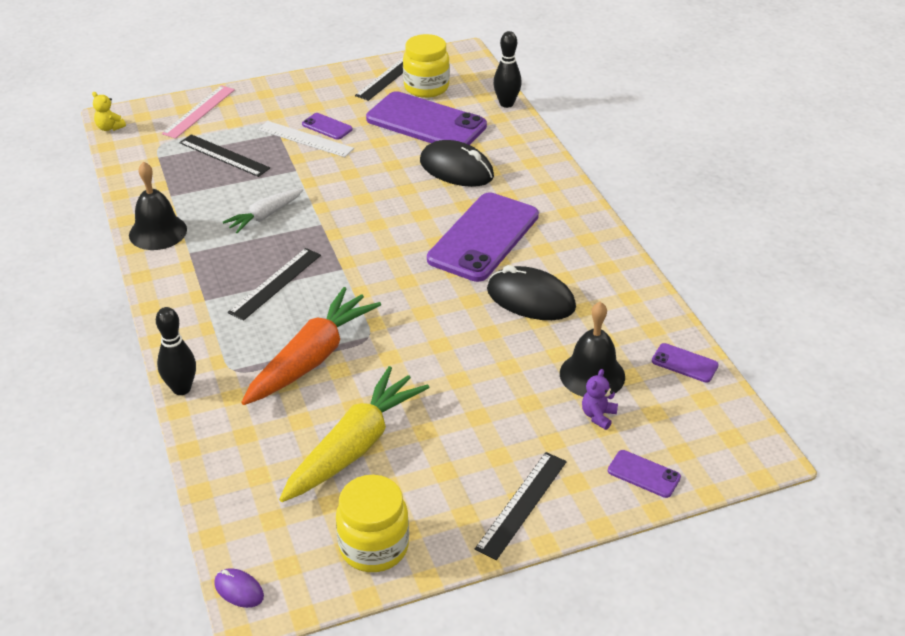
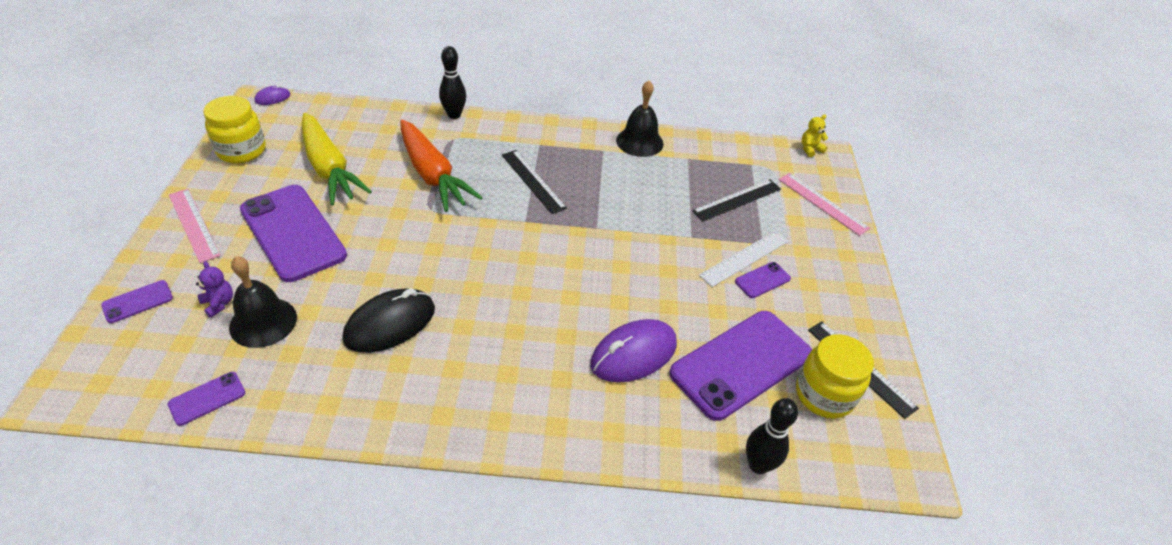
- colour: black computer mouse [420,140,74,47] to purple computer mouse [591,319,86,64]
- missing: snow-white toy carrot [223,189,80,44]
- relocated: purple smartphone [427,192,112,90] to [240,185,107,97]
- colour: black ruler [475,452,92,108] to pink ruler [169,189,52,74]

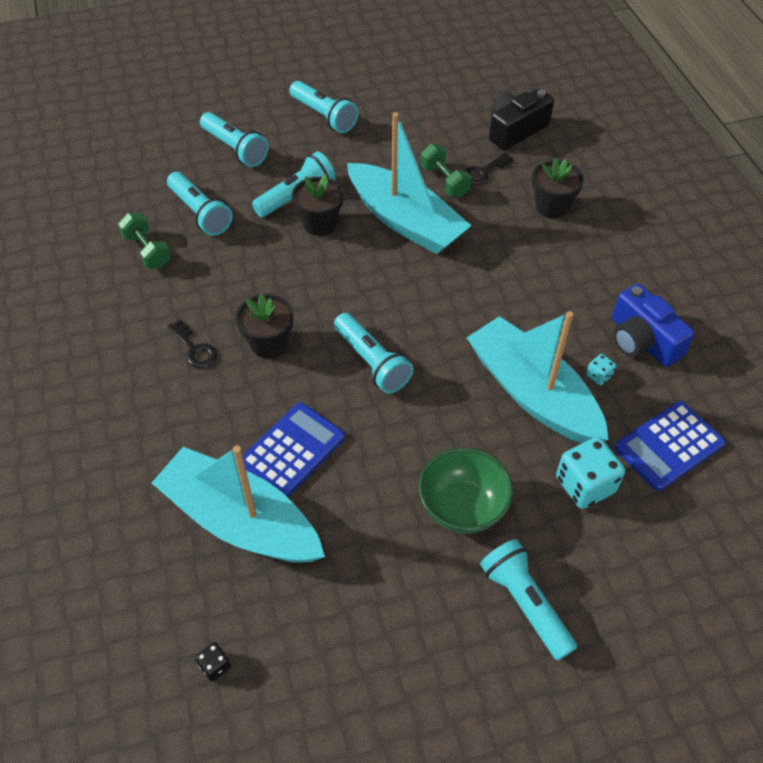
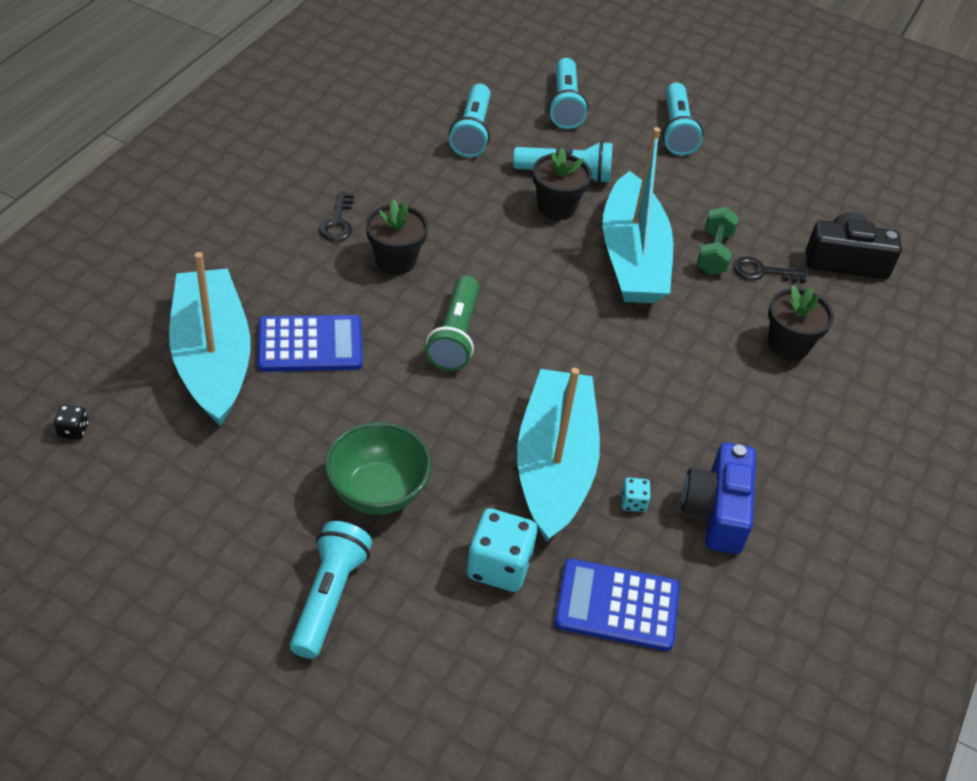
- missing: leaf-green hand weight [118,213,53,56]
- colour: turquoise flashlight [334,313,79,80] to leaf-green flashlight [425,276,54,95]

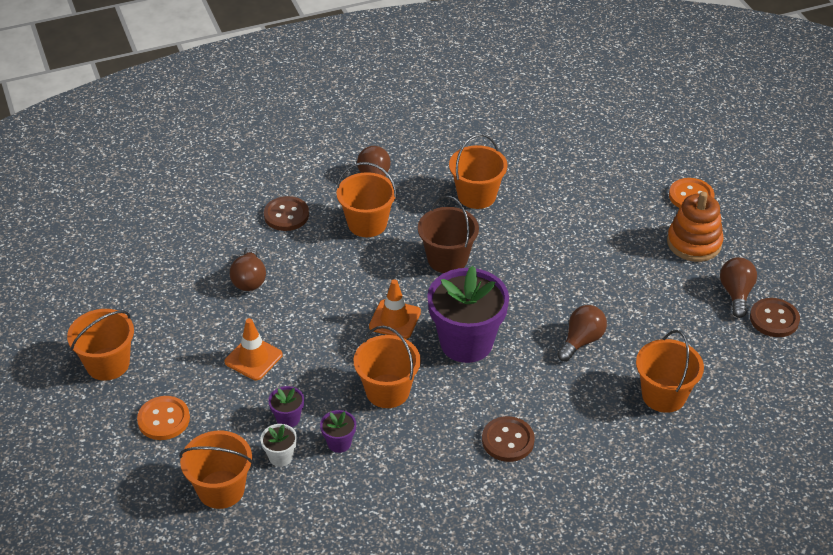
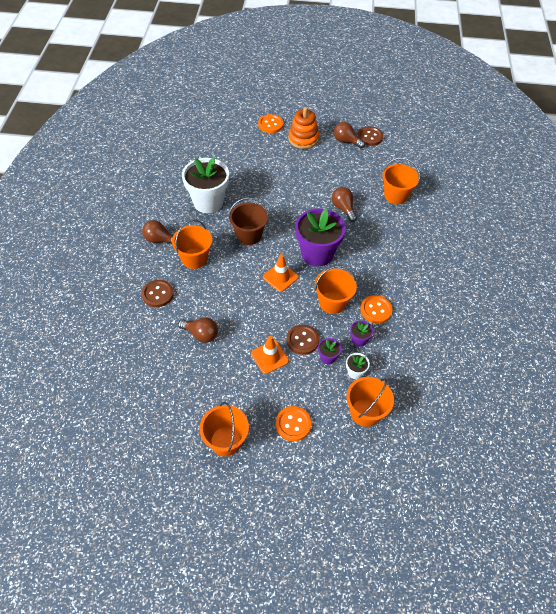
- exchanged: orange-coloured bucket [449,134,59,75] to snow-white plant pot [182,157,47,56]
- relocated: brown button [482,416,53,46] to [287,325,32,30]
- appeared: orange-coloured button [360,295,33,29]

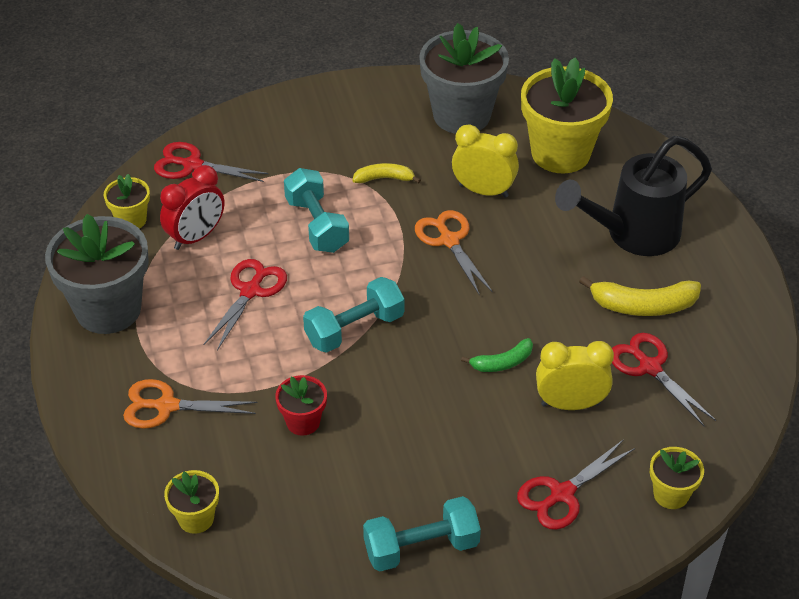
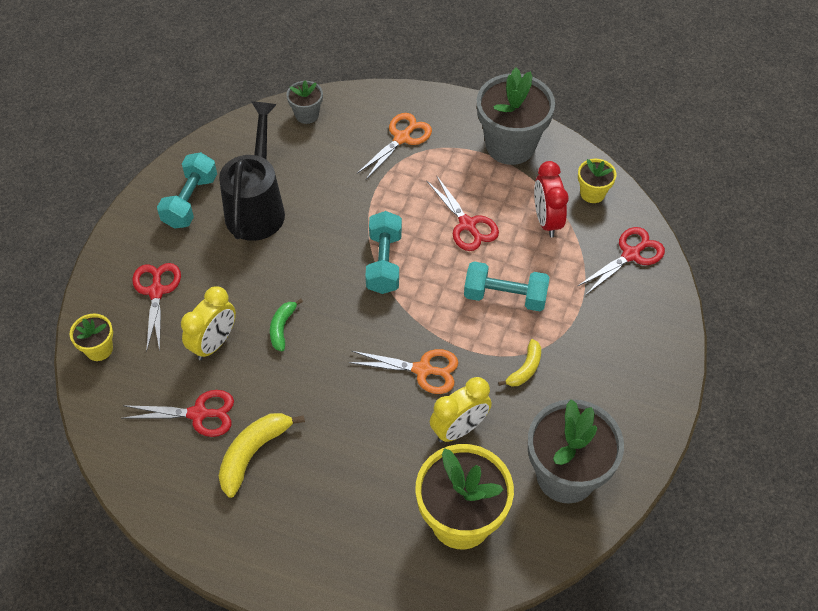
- relocated: black sprinkling can [555,136,157,120] to [219,101,66,140]
- missing: scarlet plant pot [275,375,52,61]
- colour: golden plant pot [164,470,55,64] to ash-grey plant pot [286,81,37,43]

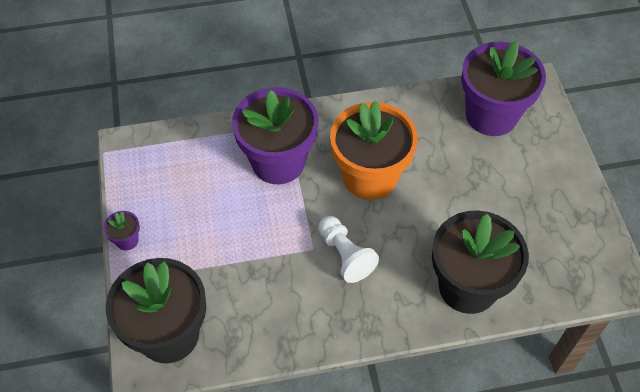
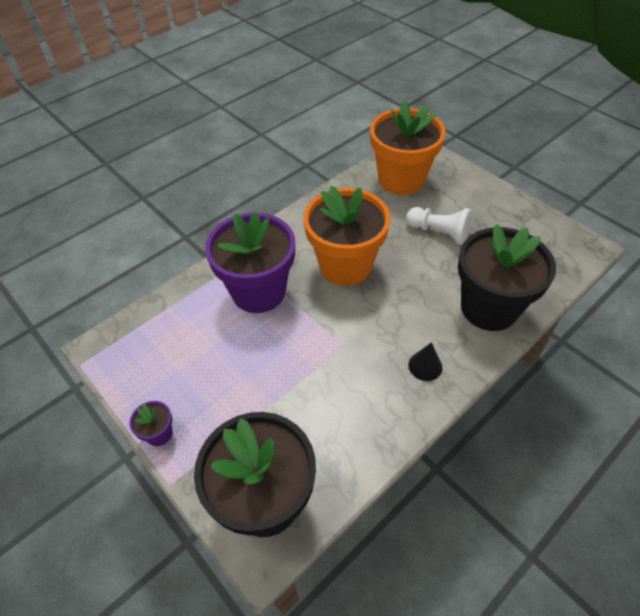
- colour: purple plant pot [461,41,85,95] to orange-coloured plant pot [370,100,76,95]
- relocated: snow-white pawn [318,216,61,67] to [406,207,67,38]
- appeared: black solid cone [408,342,35,39]

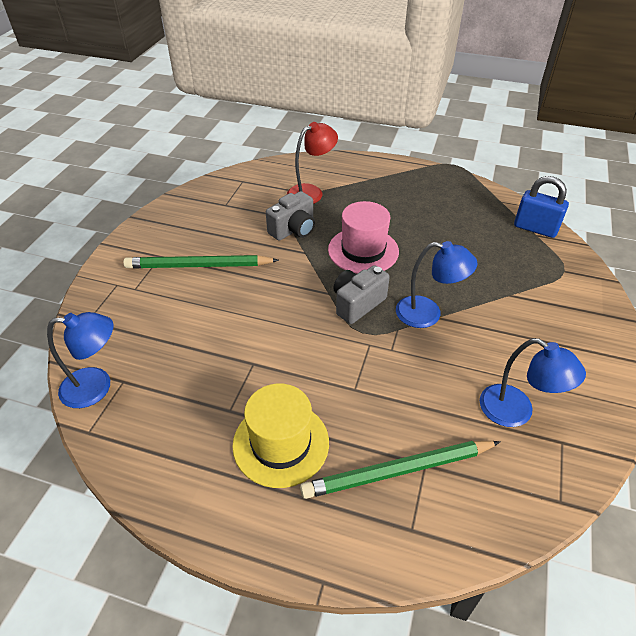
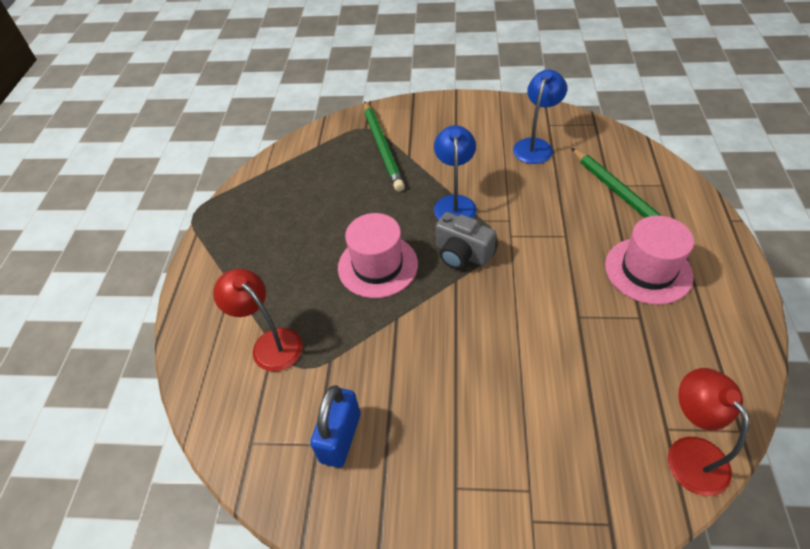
- relocated: royal blue padlock [514,176,55,62] to [310,385,50,83]
- missing: ash-grey camera [266,191,49,50]
- relocated: leaf-green lead pencil [123,255,156,13] to [364,101,41,91]
- colour: royal blue lamp [47,312,67,96] to scarlet lamp [668,368,81,128]
- colour: golden tall hat [232,384,97,104] to pink tall hat [605,216,89,89]

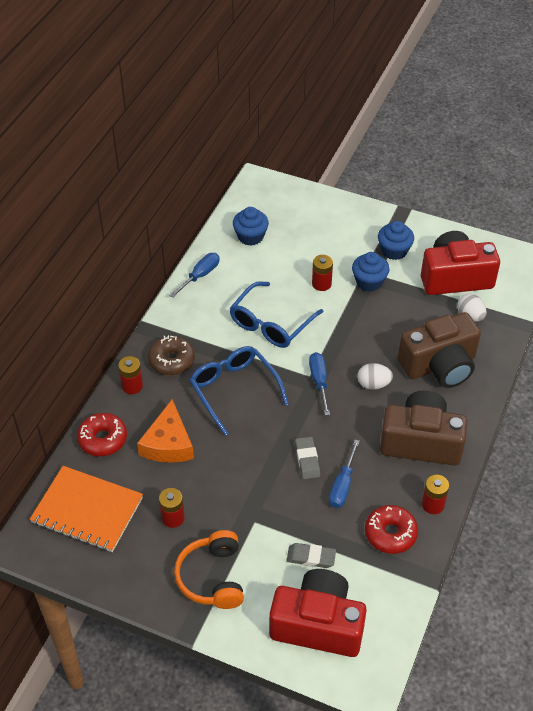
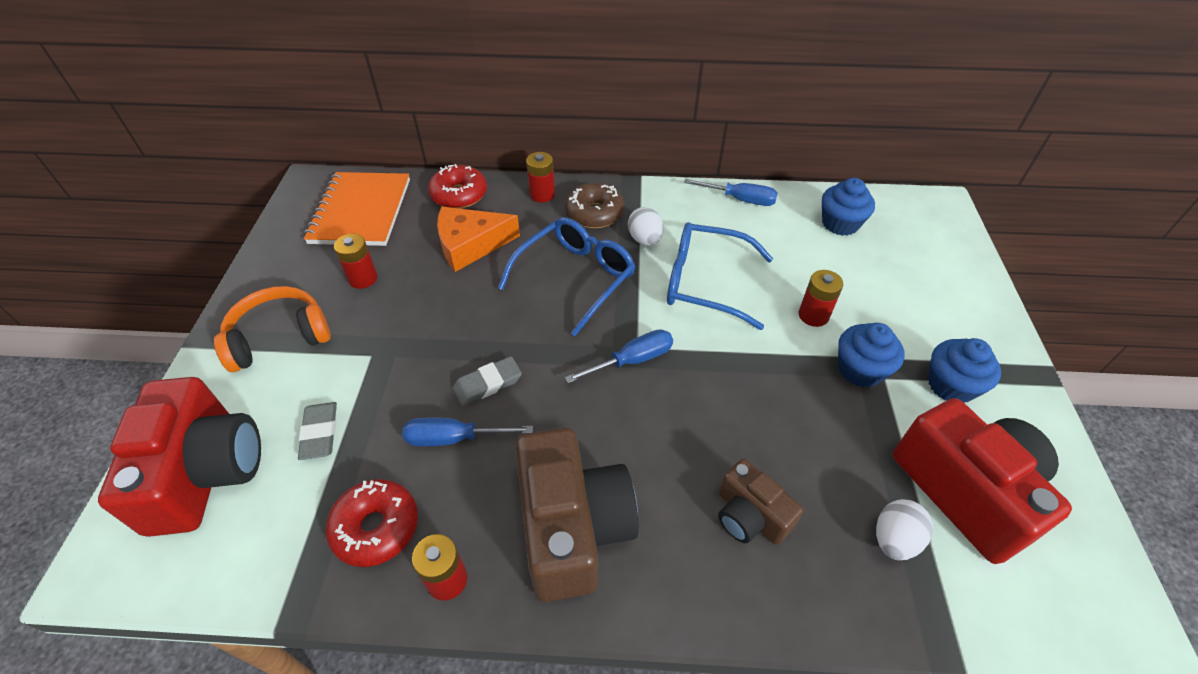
- size: brown camera [398,312,83,76] = [718,459,86,86] x0.55
- relocated: snow-white toy egg [357,363,36,27] to [628,207,36,39]

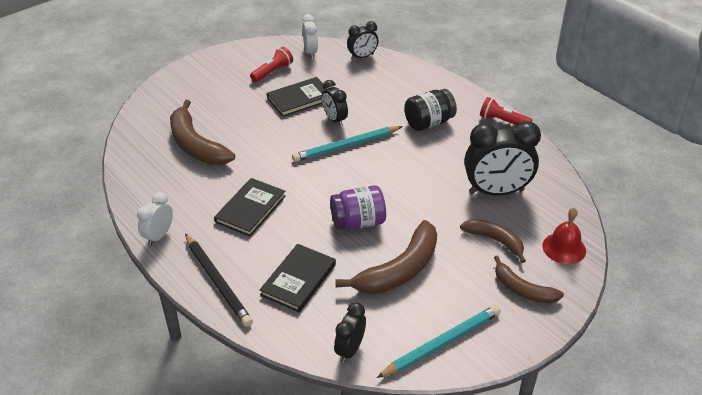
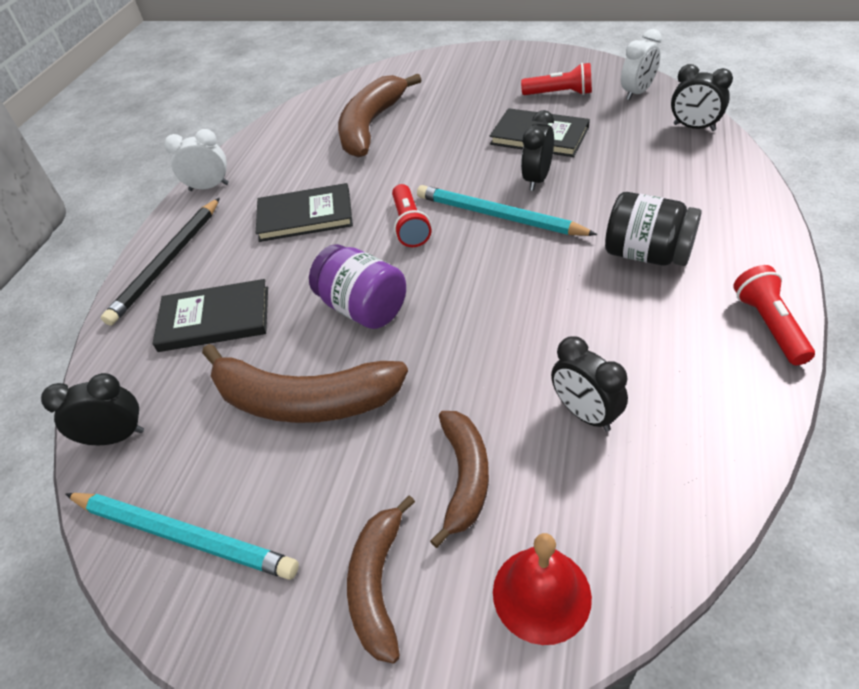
- size: black clock [464,121,77,74] = [551,336,77,96] x0.54
- appeared: scarlet flashlight [392,184,39,63]

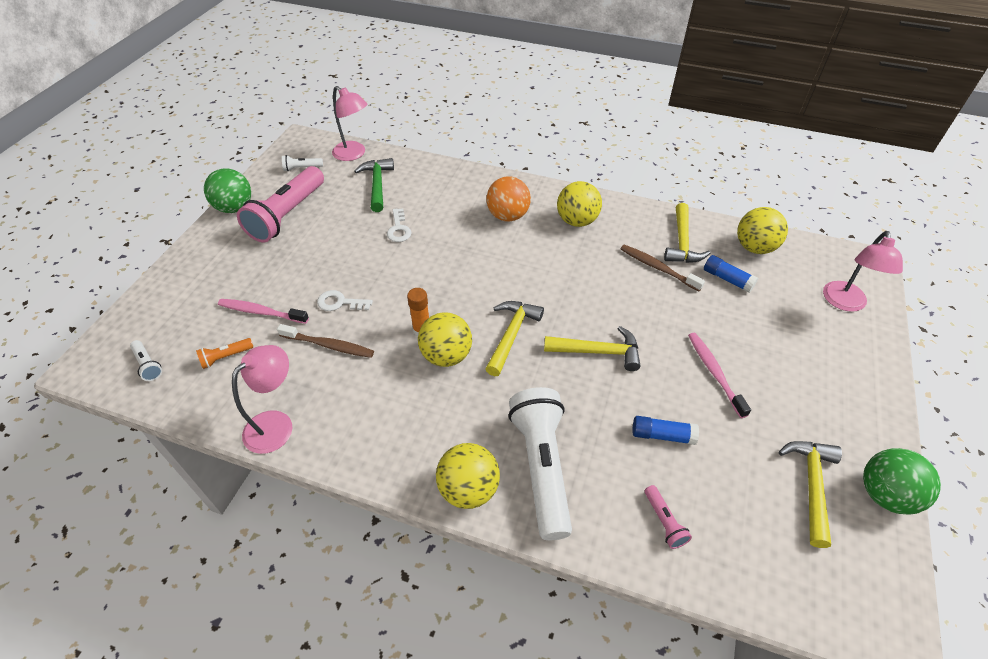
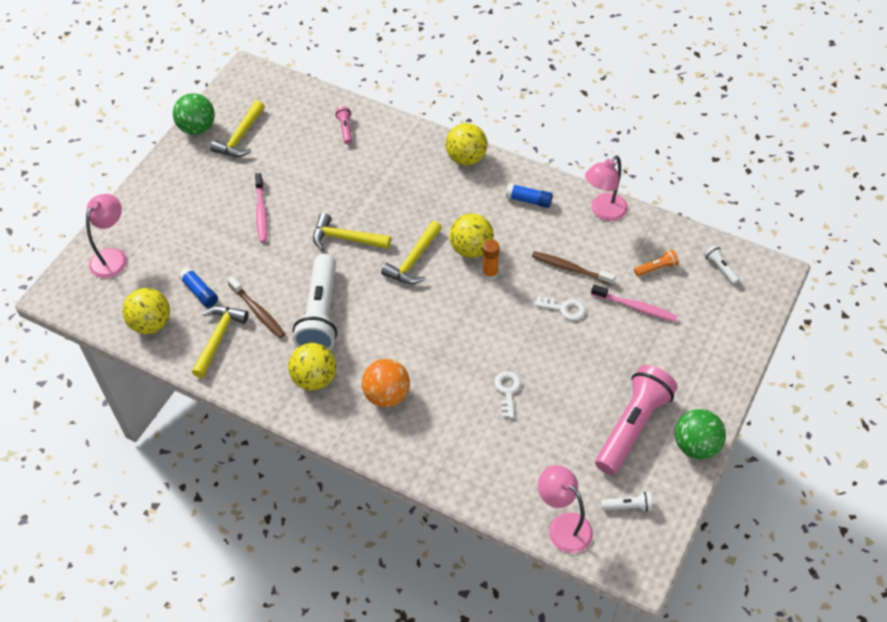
- missing: leaf-green carpenter's hammer [354,158,40,54]
- relocated: snow-white flashlight [508,387,64,153] to [293,254,44,96]
- relocated: royal blue glue [632,416,67,29] to [505,183,48,25]

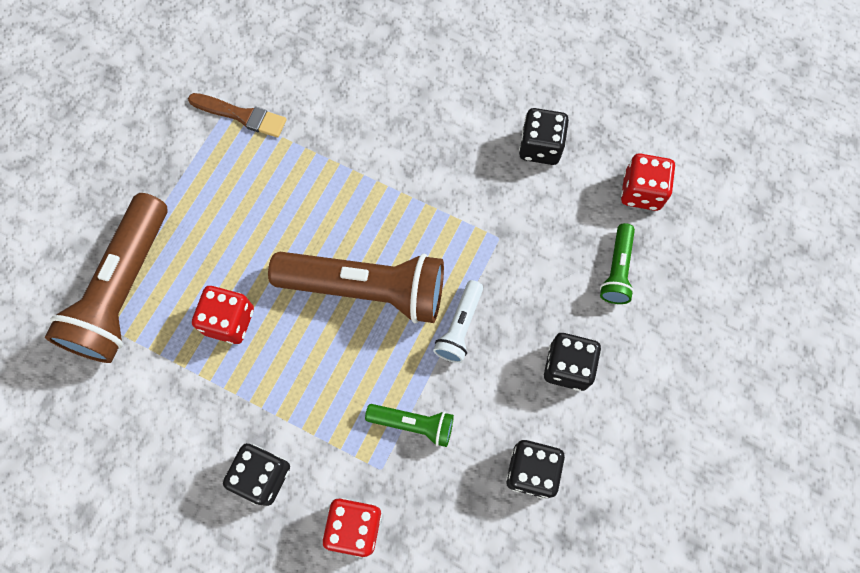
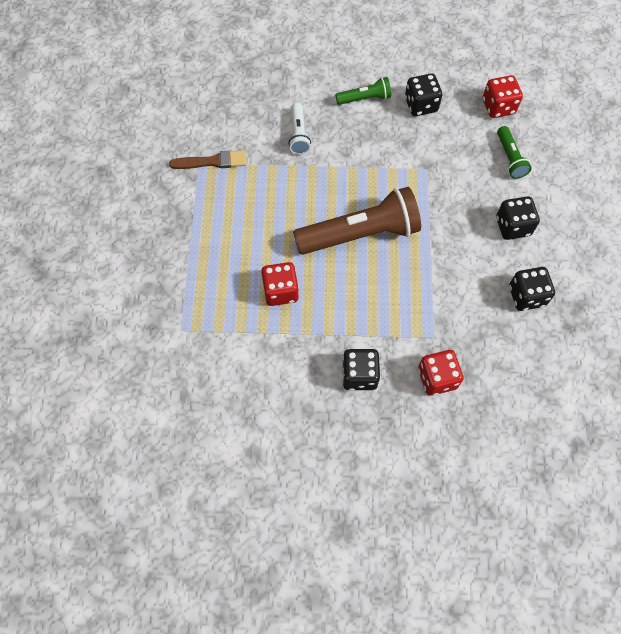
- missing: brown flashlight [45,193,123,170]
- relocated: snow-white flashlight [433,280,50,83] to [288,103,23,52]
- relocated: leaf-green flashlight [365,404,89,43] to [336,77,55,28]

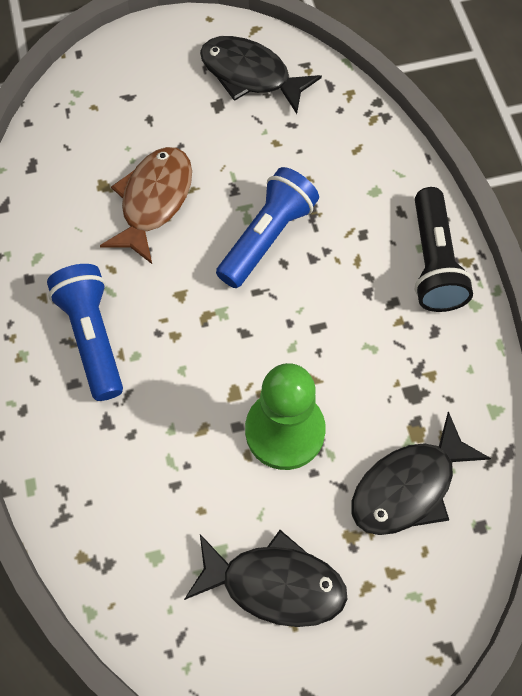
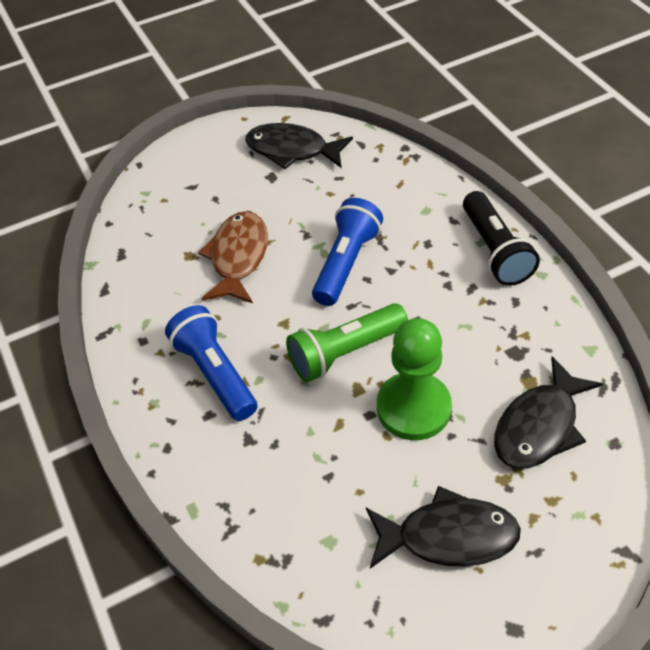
- appeared: leaf-green flashlight [286,303,122,79]

